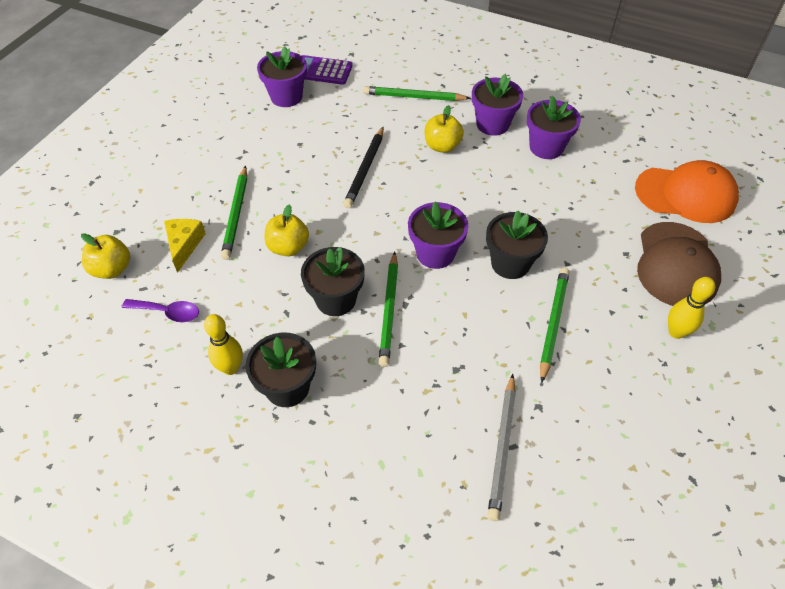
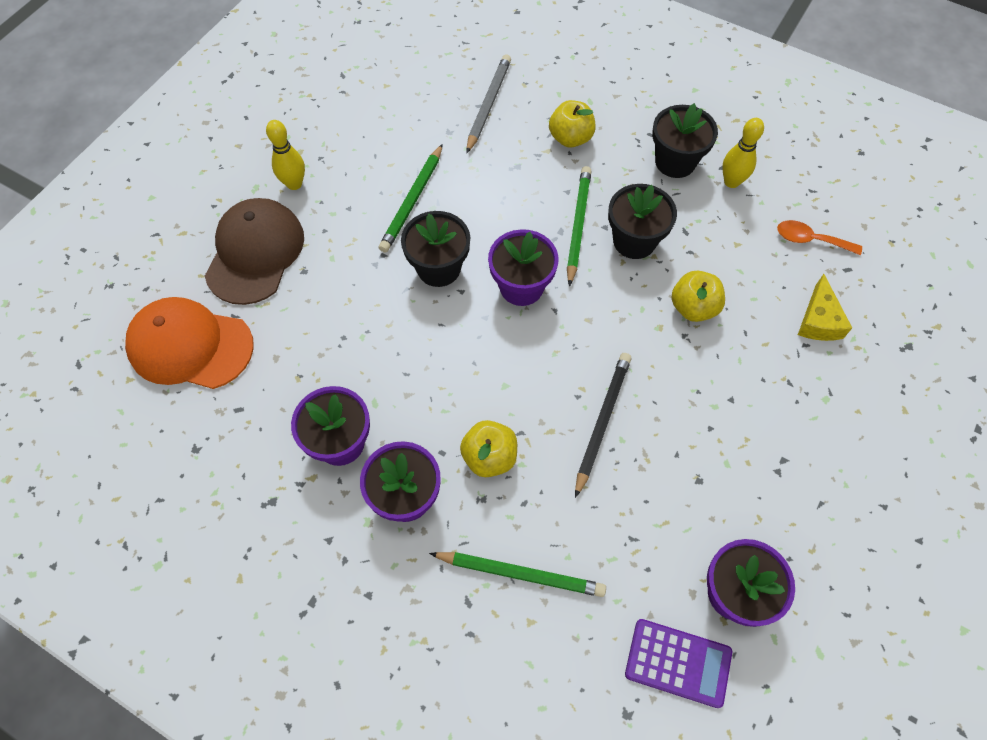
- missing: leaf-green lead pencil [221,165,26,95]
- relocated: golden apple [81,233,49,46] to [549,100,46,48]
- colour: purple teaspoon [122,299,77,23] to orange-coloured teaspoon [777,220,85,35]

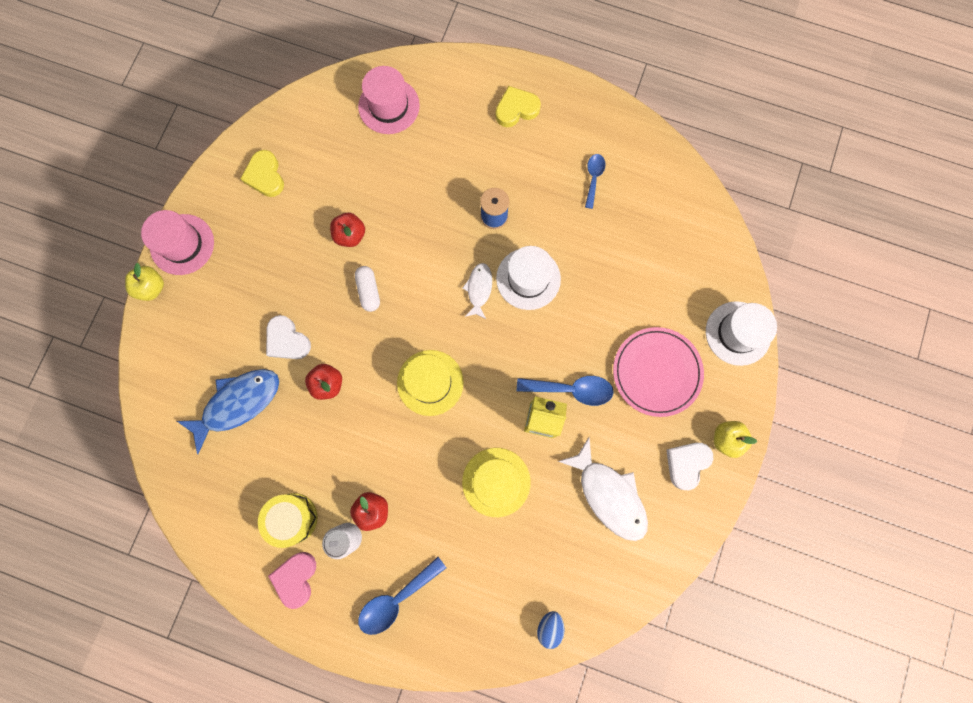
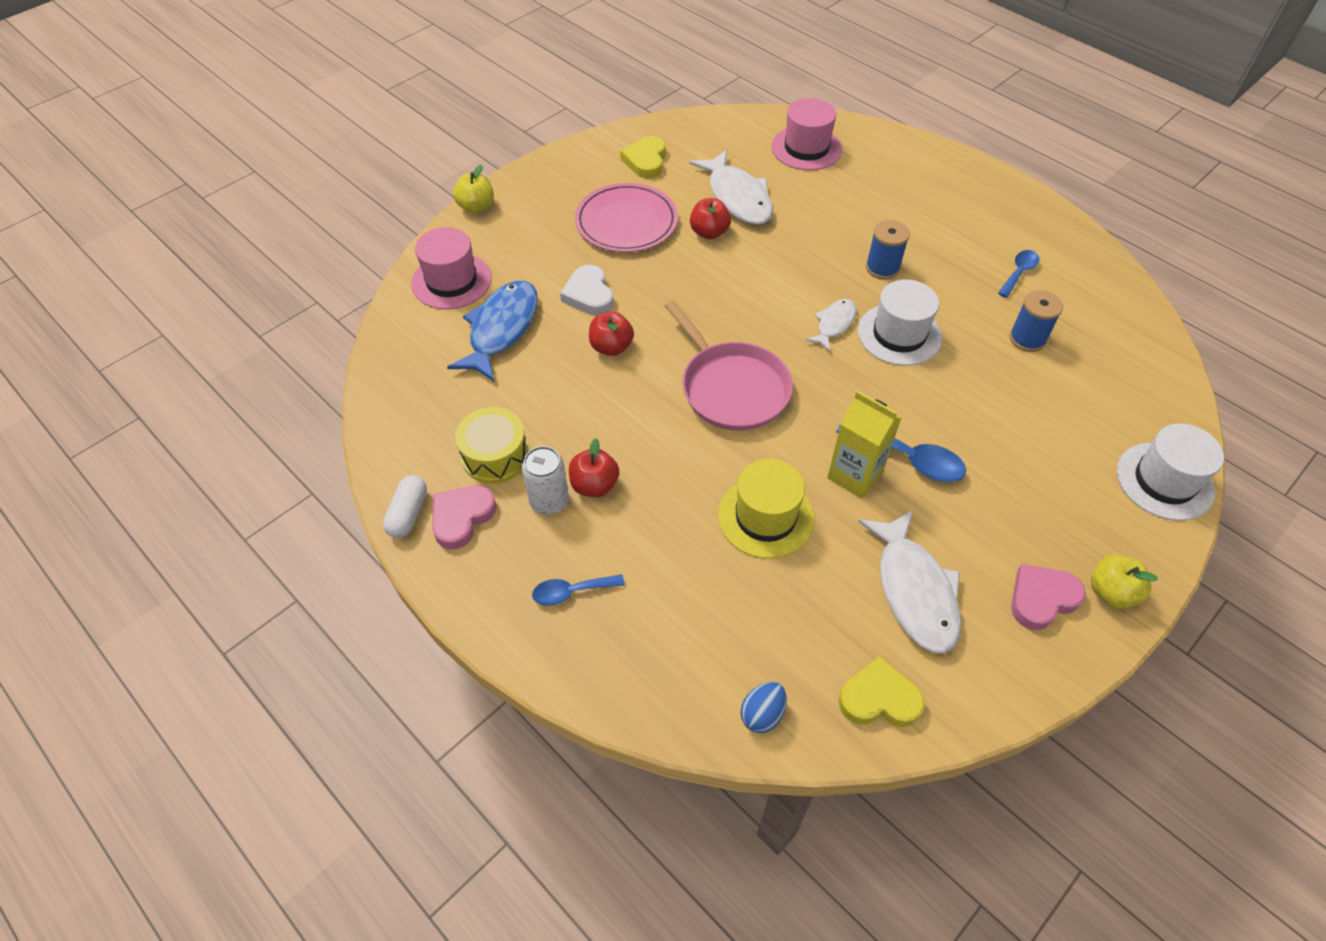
- relocated: golden love heart [495,86,46,41] to [838,656,87,71]
- relocated: pink tall hat [141,210,73,65] to [411,227,81,83]
- relocated: snow-white pill [355,266,25,46] to [383,475,44,63]
- relocated: pink plate [613,327,91,90] to [575,183,103,69]
- exchanged: golden tall hat [397,350,67,66] to pink skillet [665,300,128,131]
- spun: royal blue fish figure [177,369,102,85] = [447,280,91,102] 60 degrees counterclockwise
- colour: snow-white love heart [666,443,47,47] to pink love heart [1011,564,75,66]
- size: royal blue teaspoon [358,557,88,78] = [532,575,93,31] x0.64
- appeared: snow-white fish figure [689,150,84,75]
- appeared: royal blue reel of thread [1009,290,54,62]

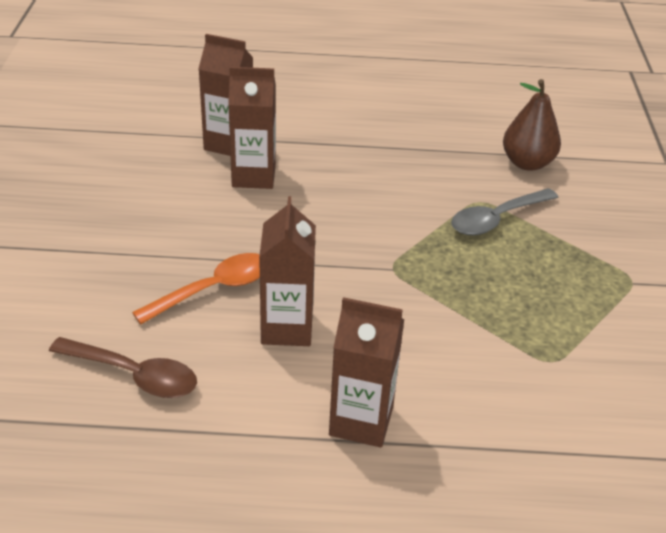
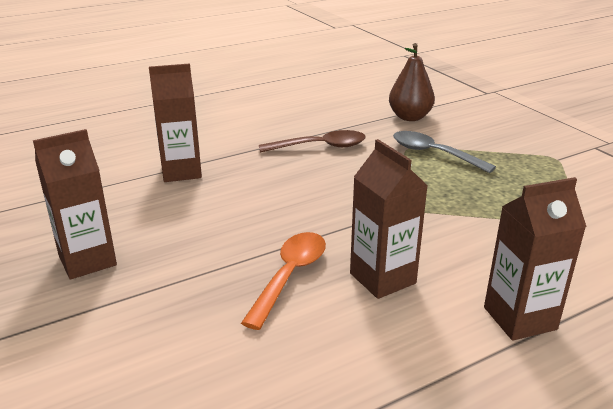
- relocated: brown juice carton [228,67,48,122] to [33,129,84,151]
- spun: ash-grey teaspoon [451,188,108,47] = [393,131,103,42] 105 degrees clockwise
- relocated: brown teaspoon [49,337,148,61] to [259,130,107,23]

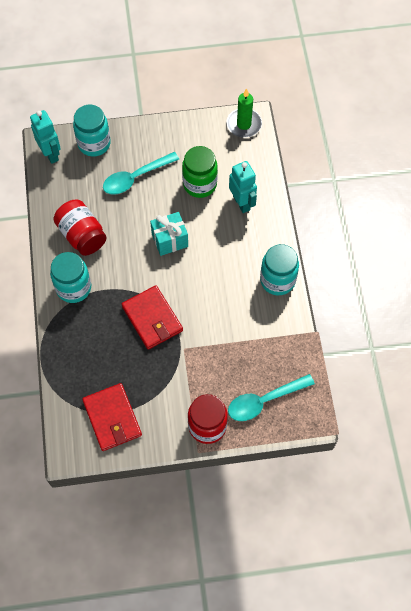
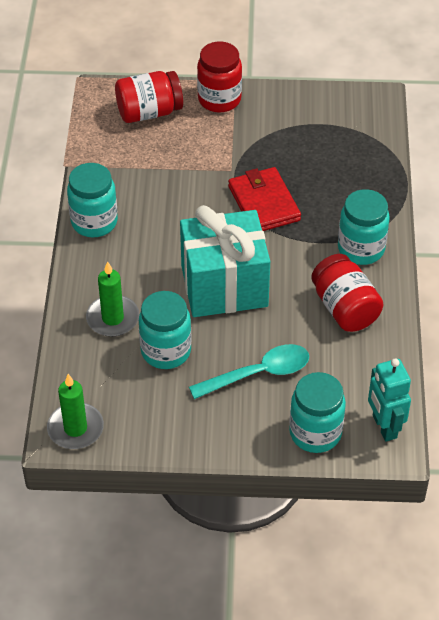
- colour: leaf-green preserve jar [182,146,36,52] to turquoise preserve jar [139,291,52,78]
- exchanged: turquoise toy robot [229,161,28,52] to leaf-green pillar candle [86,261,53,76]
- size: turquoise wrapped gift [150,212,38,44] = [180,205,90,112] x1.85
- exchanged: turquoise teaspoon [228,374,87,47] to scarlet preserve jar [115,71,68,52]
- missing: scarlet billfold [82,383,60,68]

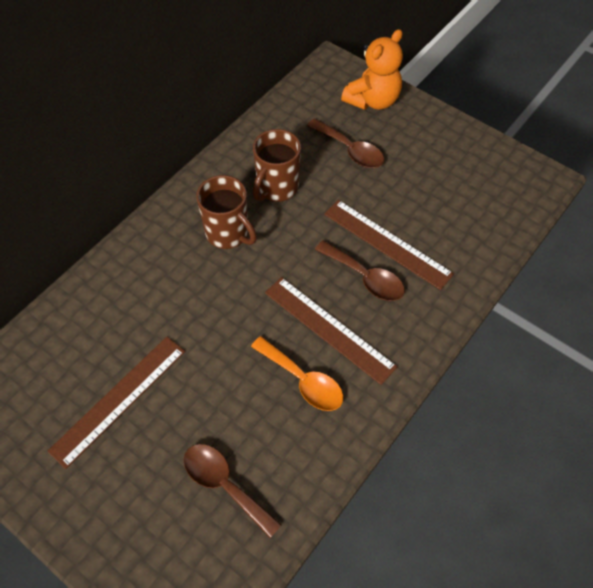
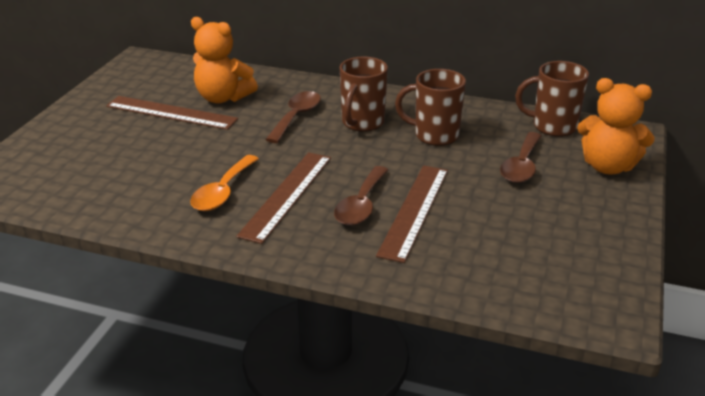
- relocated: brown teaspoon [184,444,98,94] to [265,91,56,52]
- appeared: orange-coloured teddy [191,17,67,86]
- appeared: brown mug [515,61,74,76]

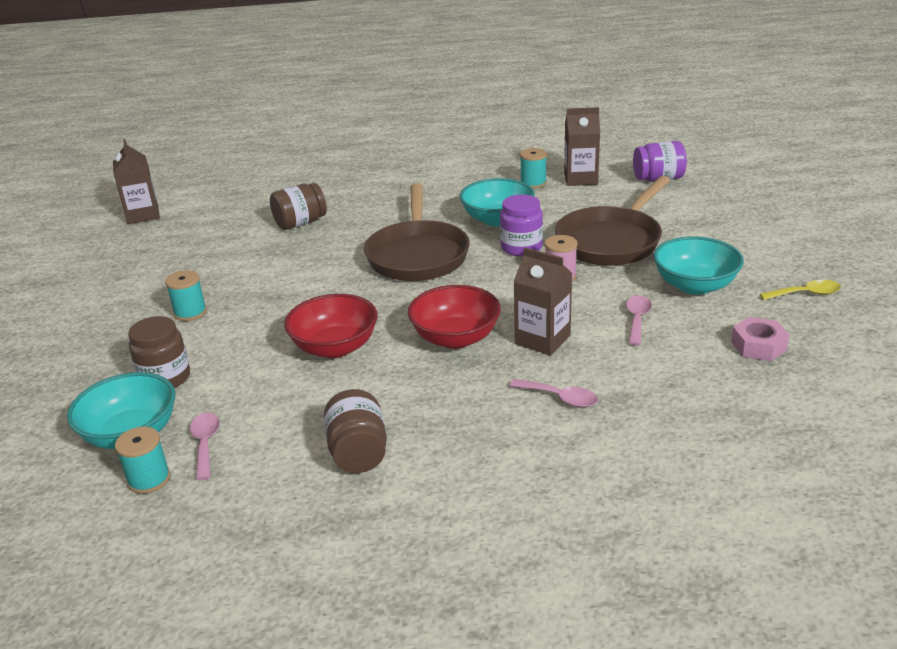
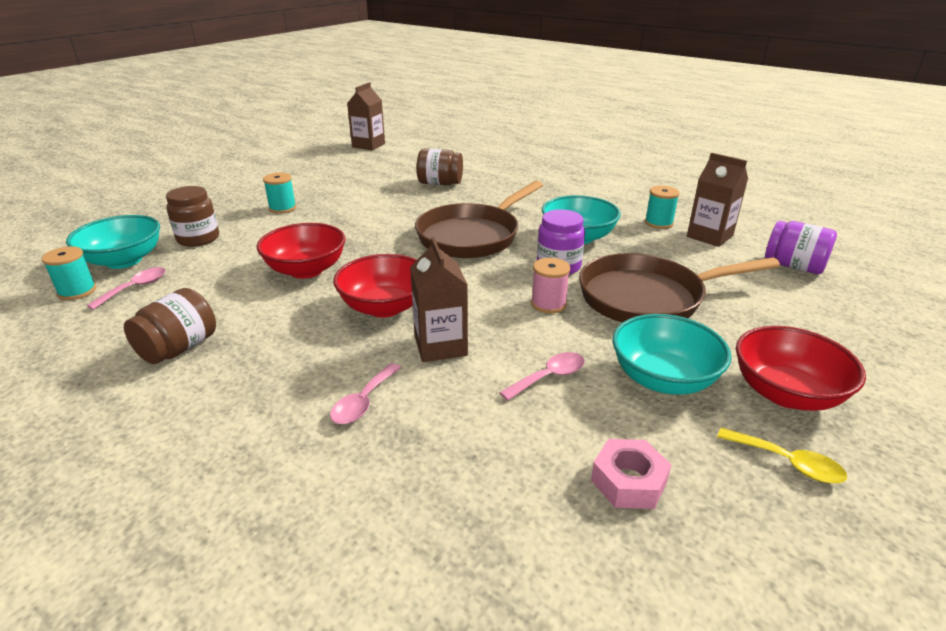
- spun: pink teaspoon [510,379,88,29] = [330,363,71,61] 45 degrees clockwise
- appeared: scarlet bowl [736,326,130,85]

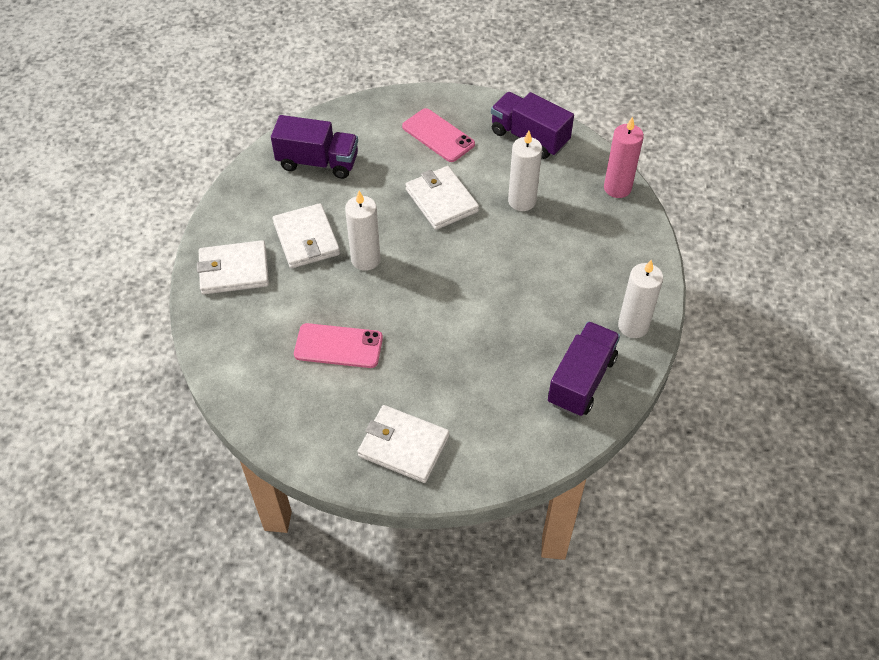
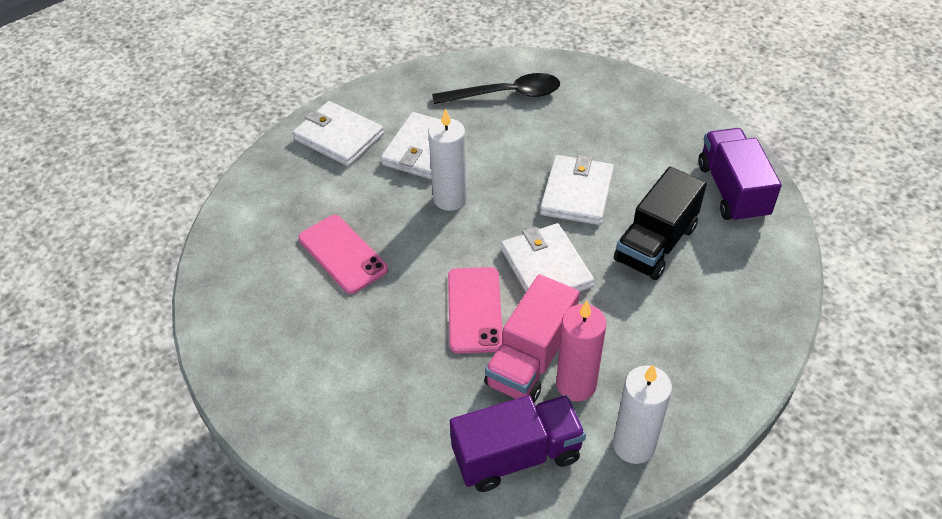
- relocated: pink smartphone [402,108,73,54] to [448,267,55,87]
- exchanged: purple lorry [271,115,87,64] to black teaspoon [432,73,128,31]
- relocated: pink pillar candle [604,117,40,81] to [556,301,50,100]
- exchanged: snow-white pillar candle [508,131,34,80] to black lorry [614,167,93,113]
- relocated: snow-white billfold [357,405,92,78] to [501,223,93,69]
- appeared: pink lorry [485,274,95,128]

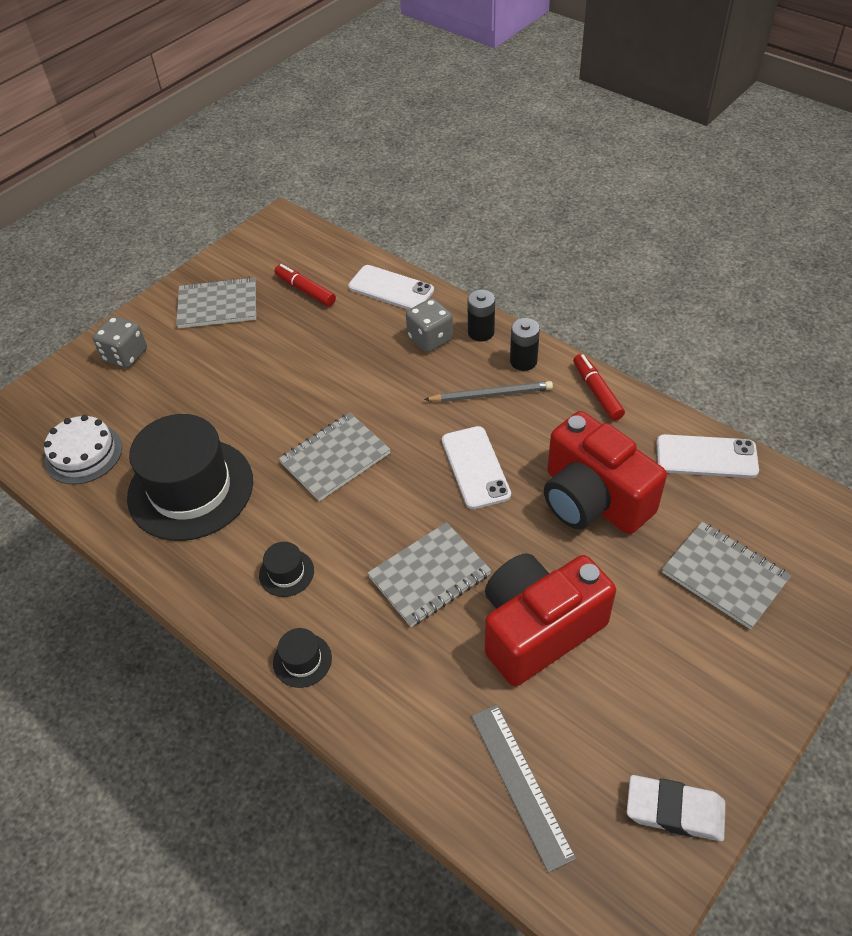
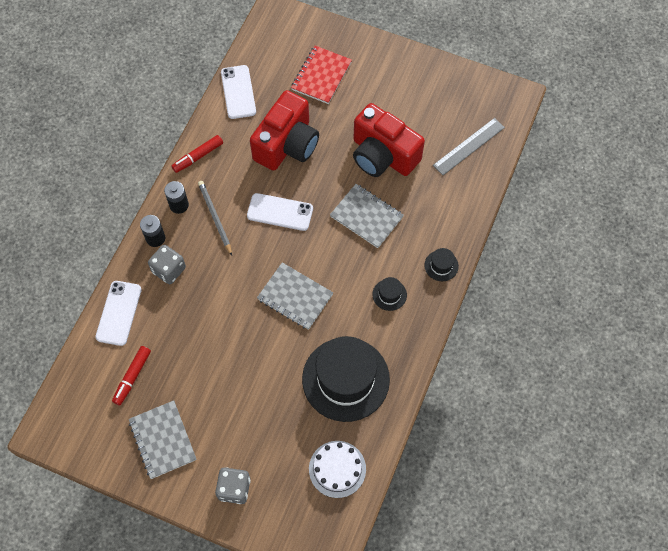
- spun: snow-white smartphone [442,426,69,83] = [247,193,66,38] 45 degrees clockwise
- colour: ash-grey exercise book [662,522,129,108] to scarlet exercise book [291,46,61,58]
- missing: snow-white pencil eraser [627,775,99,67]

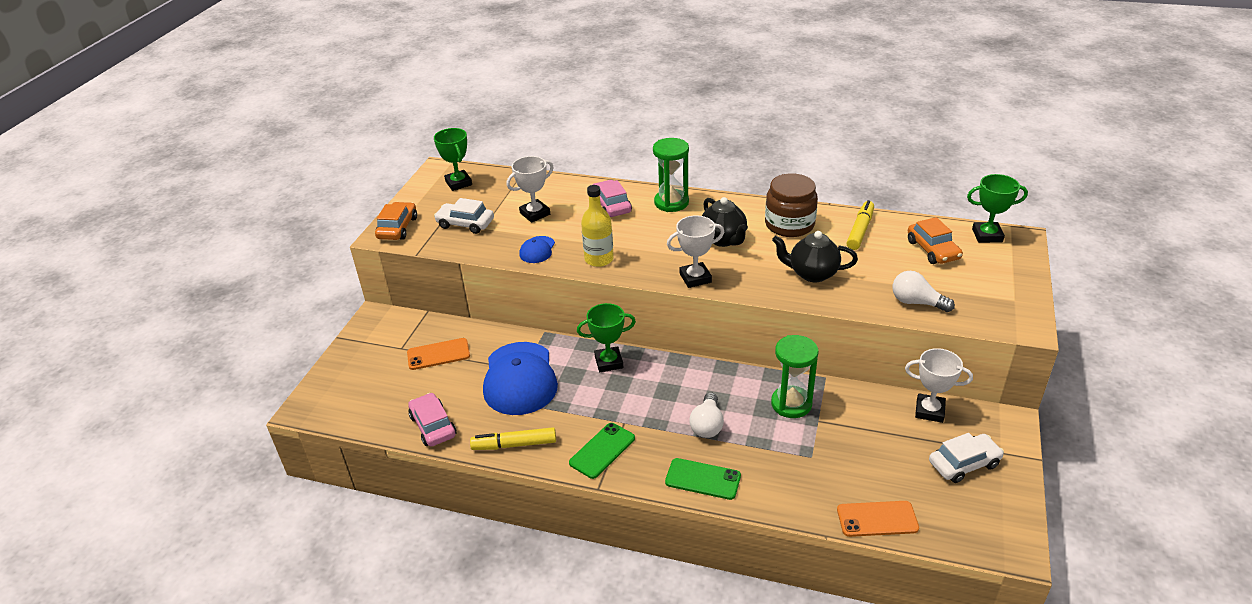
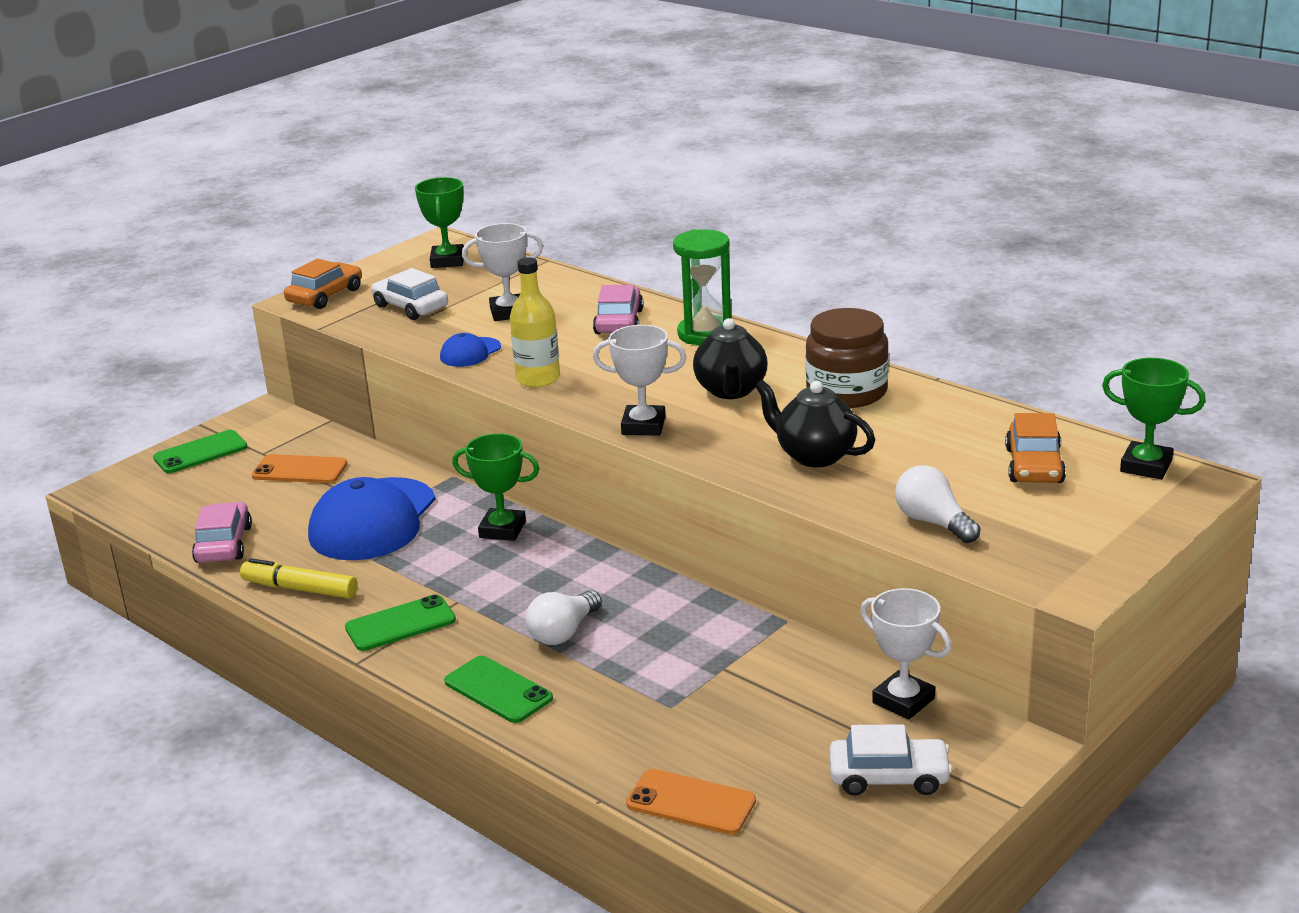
- missing: golden marker pen [847,200,27,50]
- missing: leaf-green sand timer [771,335,48,83]
- appeared: leaf-green smartphone [153,430,95,43]

